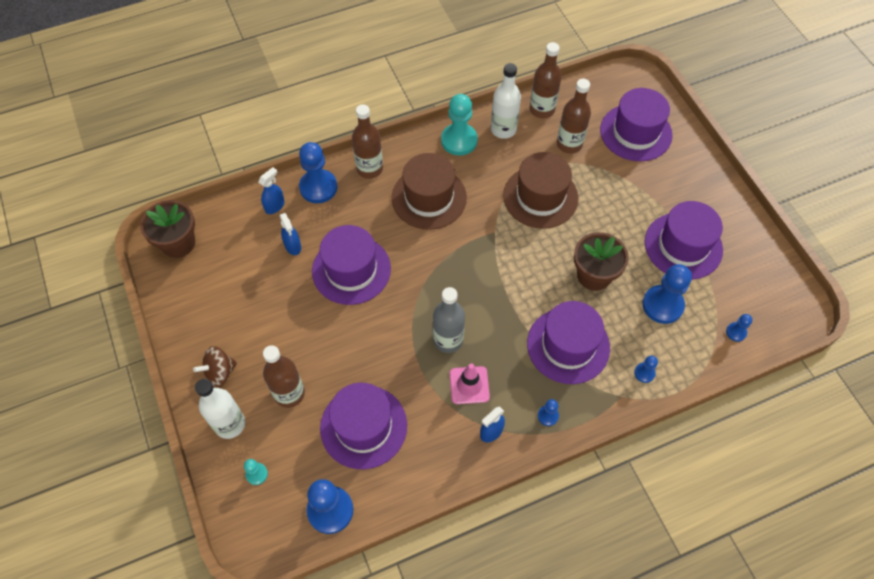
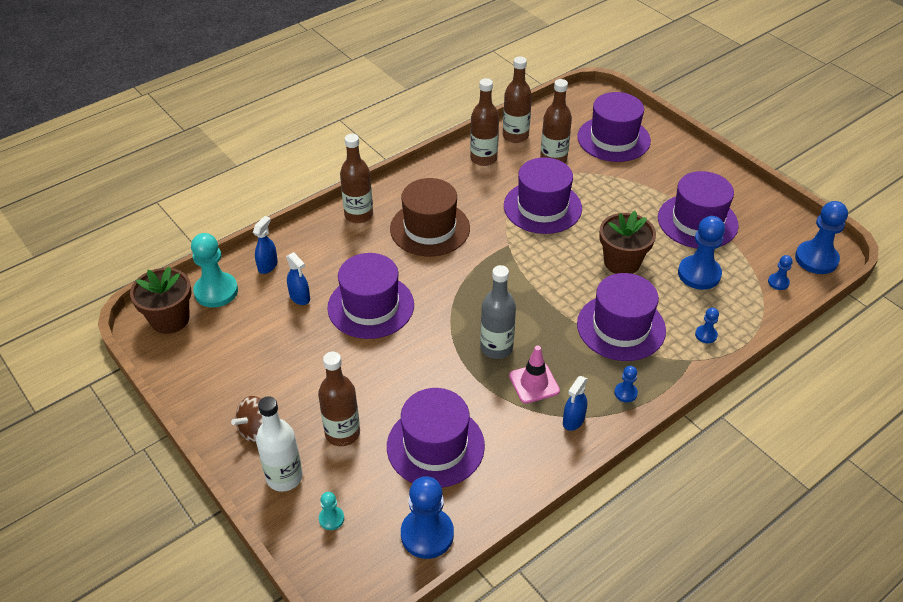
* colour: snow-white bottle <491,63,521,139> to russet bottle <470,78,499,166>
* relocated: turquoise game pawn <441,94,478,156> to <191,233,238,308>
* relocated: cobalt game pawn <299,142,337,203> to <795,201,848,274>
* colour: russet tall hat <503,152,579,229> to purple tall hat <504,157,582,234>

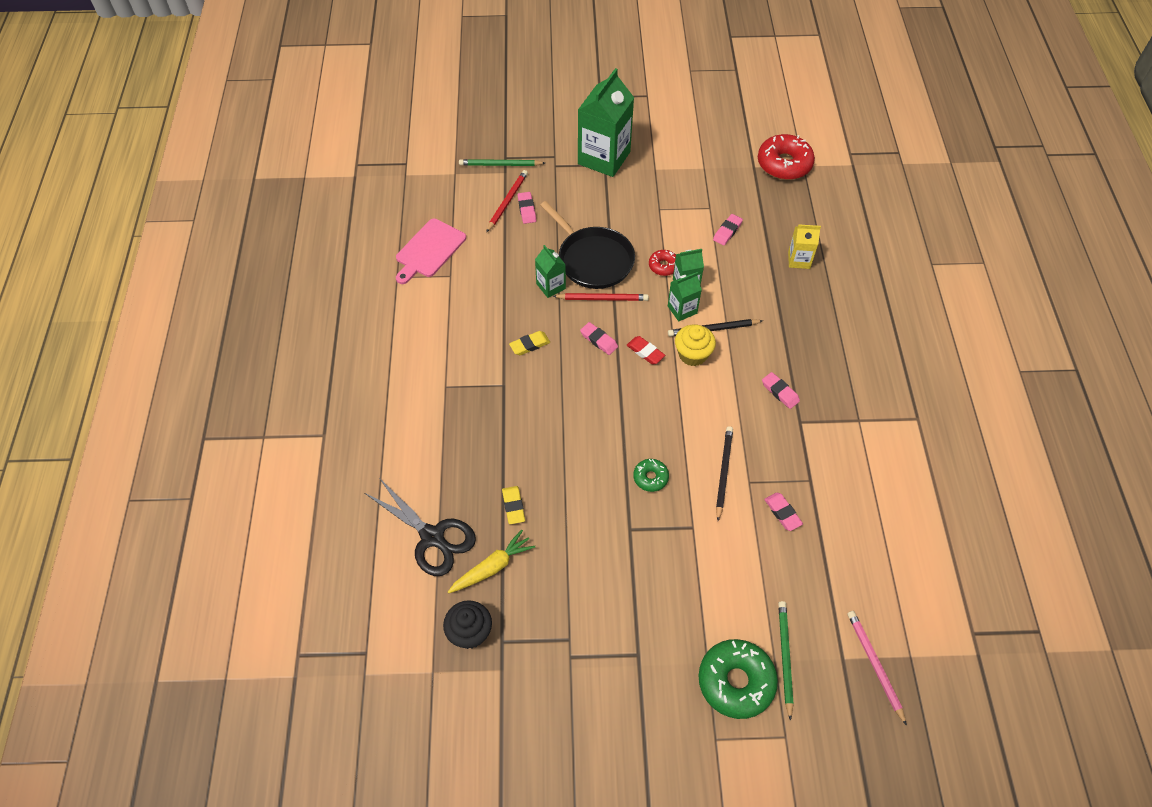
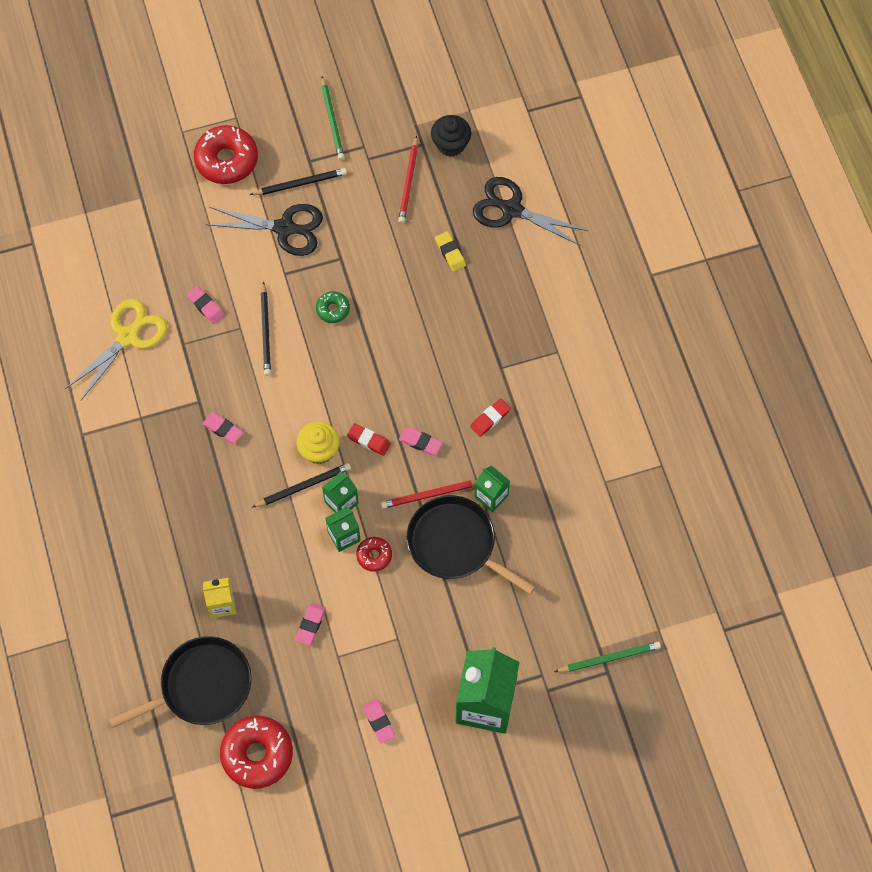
* relocated: red lead pencil <486,170,528,233> to <398,136,418,223>
* relocated: rose-pink eraser <518,192,536,224> to <363,699,396,744>
* missing: rose-pink bread board <396,219,466,284>
* colour: yellow eraser <509,331,550,355> to red eraser <470,399,511,437>
* missing: yellow root vegetable <448,530,535,593>
* relocated: leaf-green lead pencil <778,601,794,721> to <321,76,345,160>
* missing: rose-pink lead pencil <847,611,907,726>
* colour: leaf-green doughnut <699,639,778,719> to red doughnut <194,125,258,184>
* appeared: ebony lead pencil <249,168,347,195>
* appeared: ebony scissors <205,204,323,256>
* appeared: yellow scissors <65,299,167,400>
* appeared: ebony frying pan <109,636,252,728>

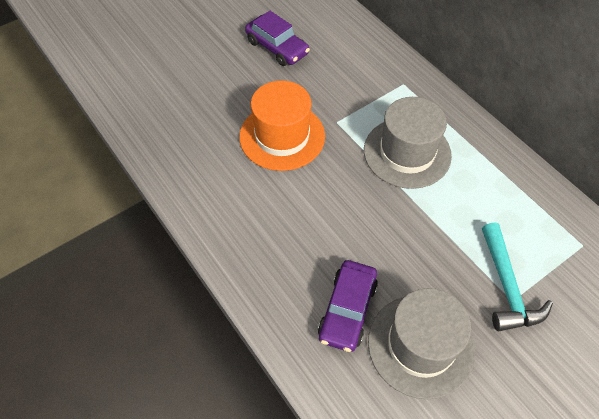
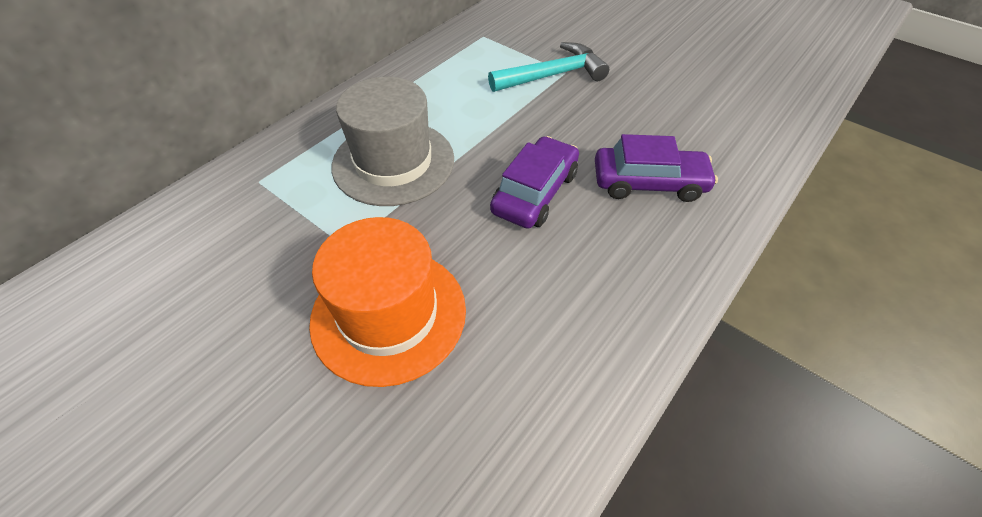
* relocated: purple car <245,11,310,66> to <490,136,579,229>
* missing: grey tall hat <368,288,475,399>

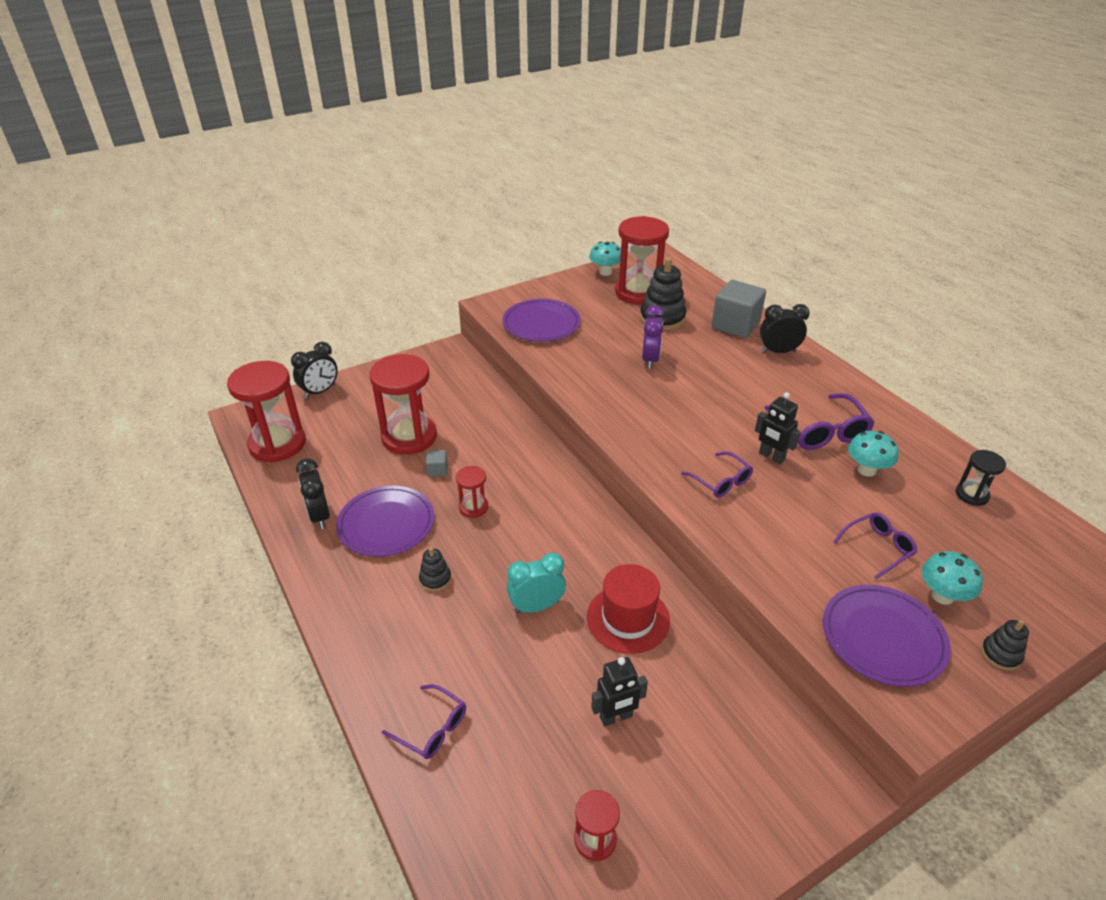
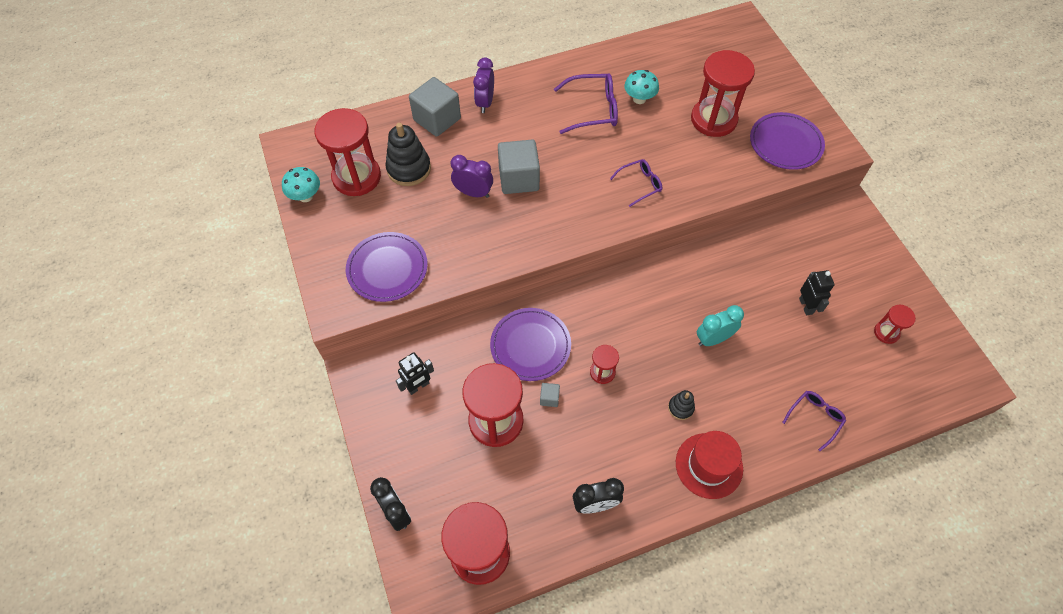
* colour: ebony alarm clock <760,304,810,353> to purple alarm clock <473,58,494,113>
* relocated: ebony toy robot <755,392,801,464> to <396,352,434,395>
* missing: ebony hourglass <956,450,1006,506>
* relocated: purple plate <336,486,434,557> to <490,308,571,381>
* exchanged: purple glasses <833,512,917,579> to red hourglass <691,50,755,137>
* missing: turquoise toadstool <922,551,983,605>
* spun: turquoise alarm clock <507,553,566,614> = <697,305,744,346> 75 degrees clockwise
* relocated: red tall hat <587,564,670,654> to <676,431,743,499>
* missing: ebony stacking rings <981,620,1029,671>
* appeared: grey block <498,140,540,194>

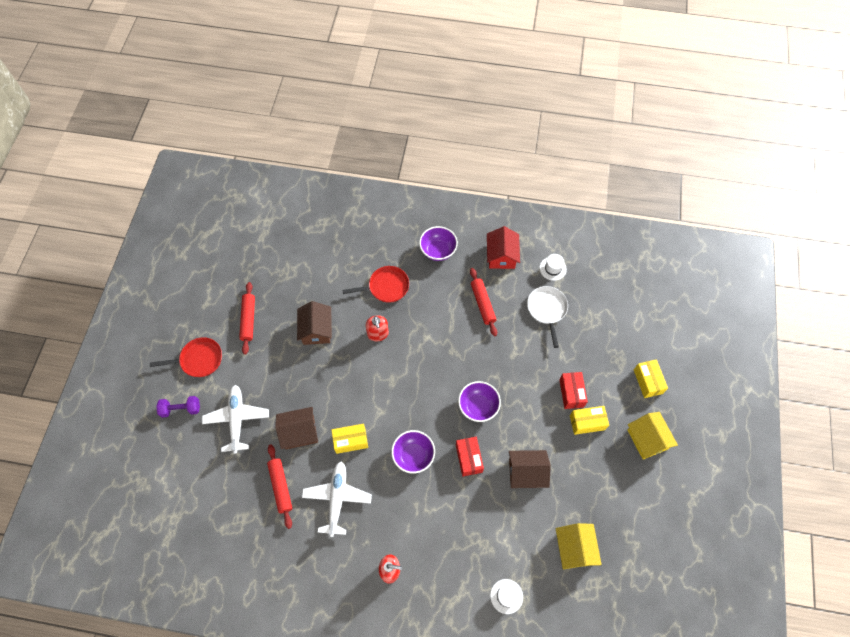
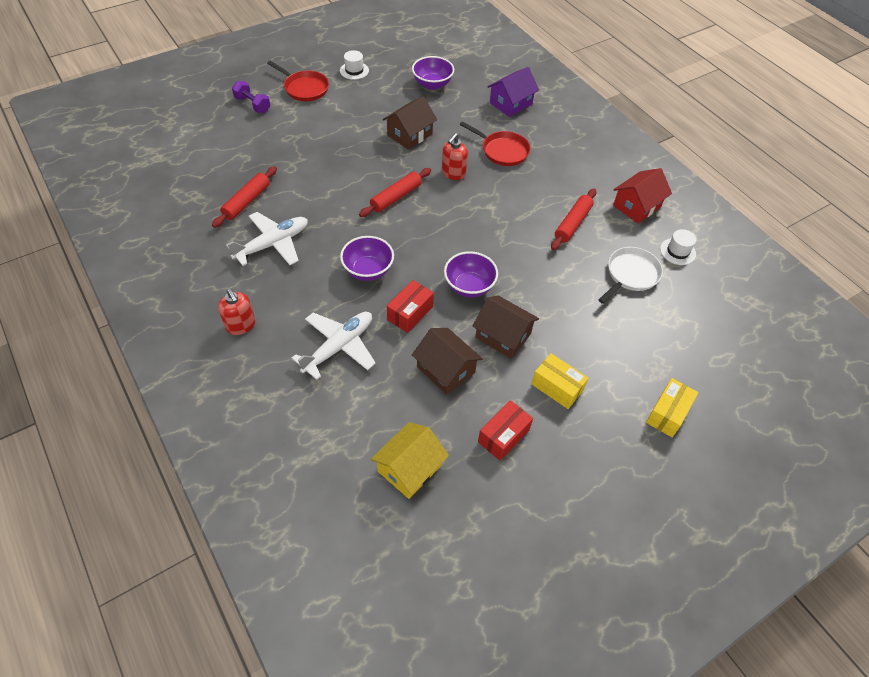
* relocated: purple serving bowl <419,226,458,261> to <412,56,454,90>
* relocated: red pastry roller <239,282,255,354> to <359,168,431,217>
* relocated: red package <559,372,588,409> to <478,400,533,461>
* relocated: snow-white toy plane <202,385,269,454> to <292,312,376,380>
* relocated: russet house <275,407,318,449> to <473,296,539,359>
* missing: yellow house <628,412,678,460>
* missing: yellow package <332,424,368,454>
* relocated: snow-white tall hat <490,579,523,614> to <340,50,369,80>
* appeared: purple house <487,67,539,117>

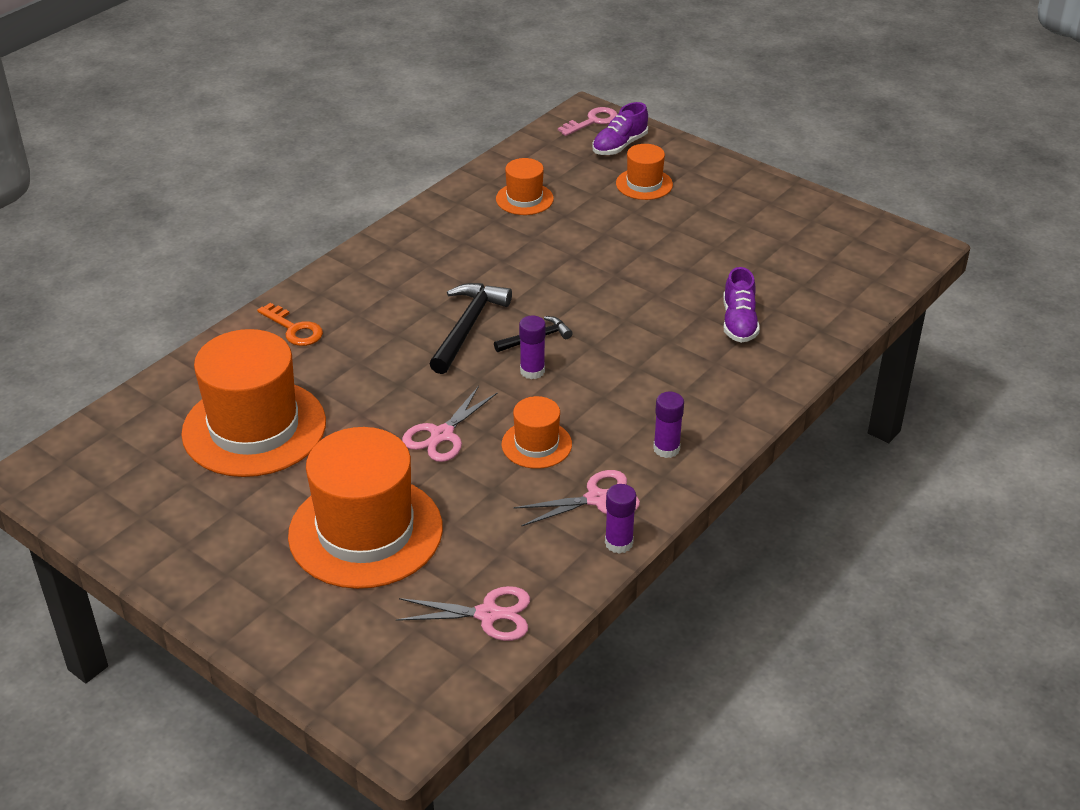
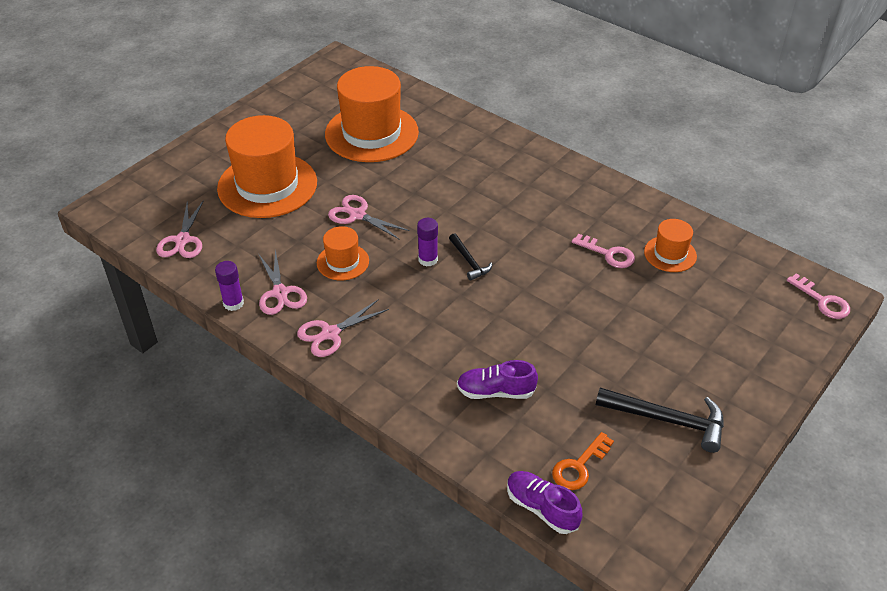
* relocated: purple lace-up shoe <593,102,648,155> to <507,471,582,534>
* missing: orange-coloured tall hat <616,144,673,200>
* relocated: ebony claw hammer <429,283,512,374> to <596,388,724,453>
* relocated: orange-coloured latchkey <257,303,323,346> to <552,432,614,490>
* exchanged: purple glue <653,392,684,458> to rose-pink scissors <297,299,389,357>
* appeared: rose-pink latchkey <572,234,635,268>

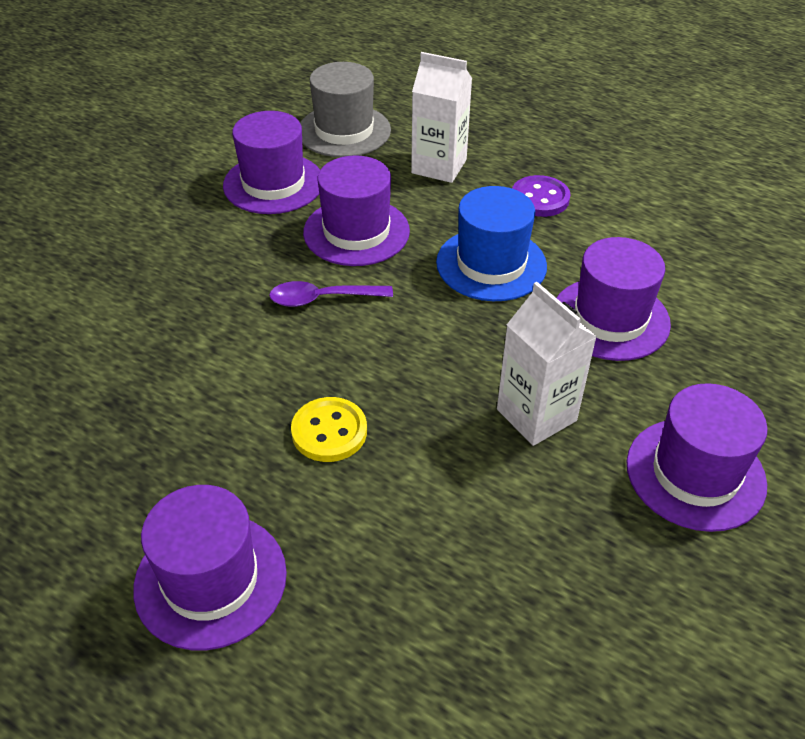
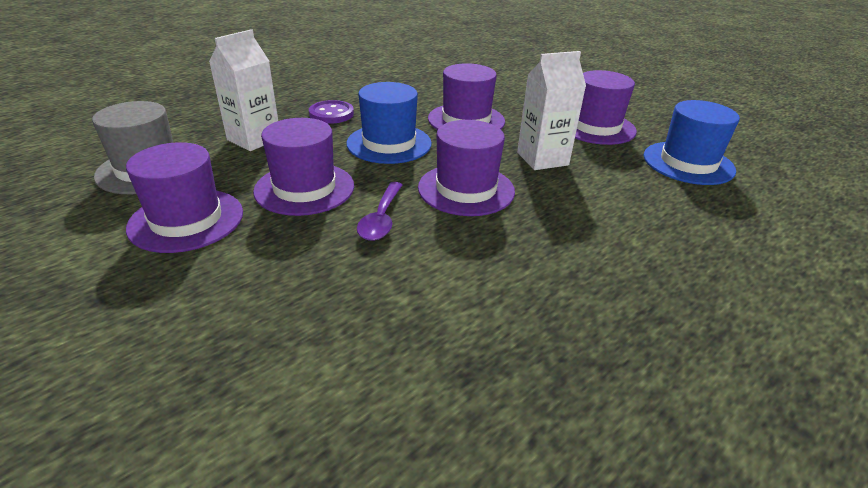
* missing: yellow button <291,397,367,462>
* relocated: purple tall hat <133,485,287,650> to <418,120,515,216>
* appeared: cobalt tall hat <644,100,740,185>

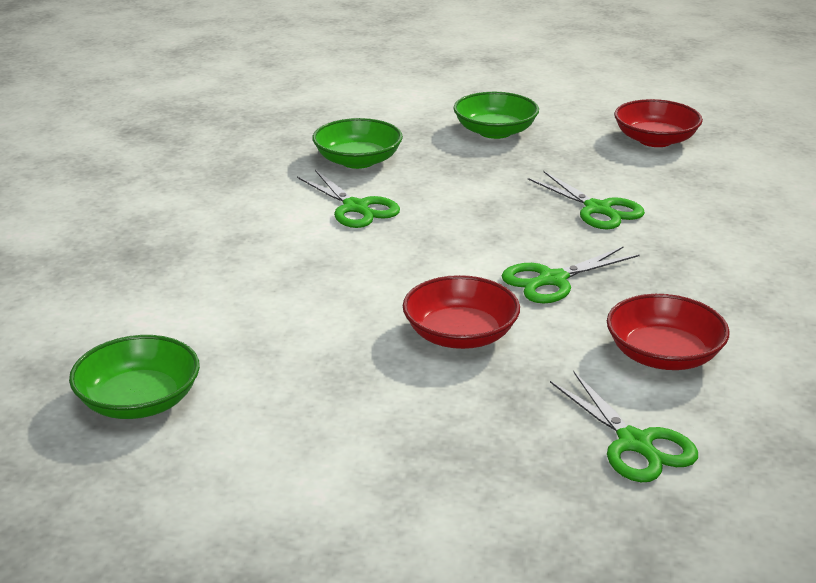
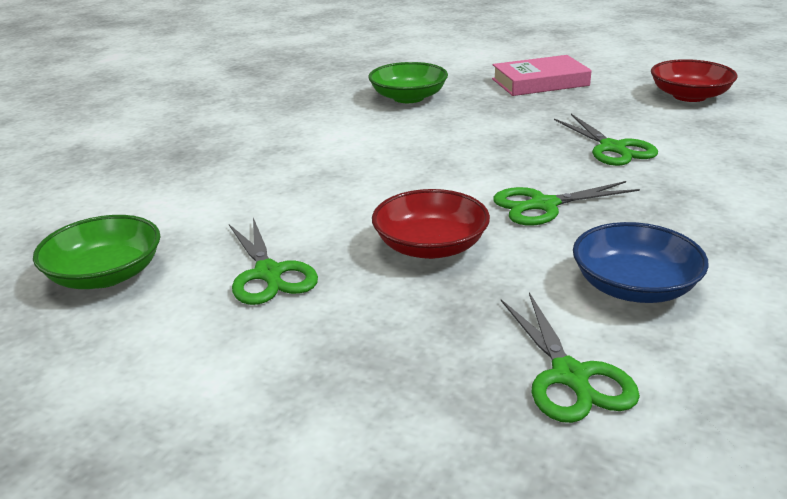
* exchanged: leaf-green serving bowl <453,92,539,139> to rose-pink hardback <492,55,592,96>
* relocated: leaf-green scissors <297,170,400,228> to <229,218,318,305>
* colour: red serving bowl <607,294,730,370> to cobalt serving bowl <573,222,709,303>

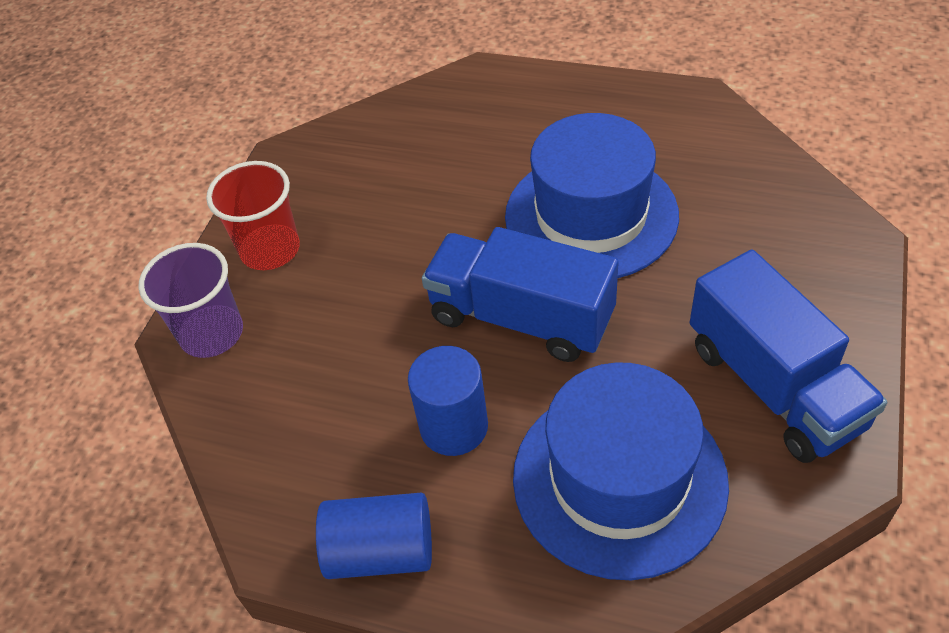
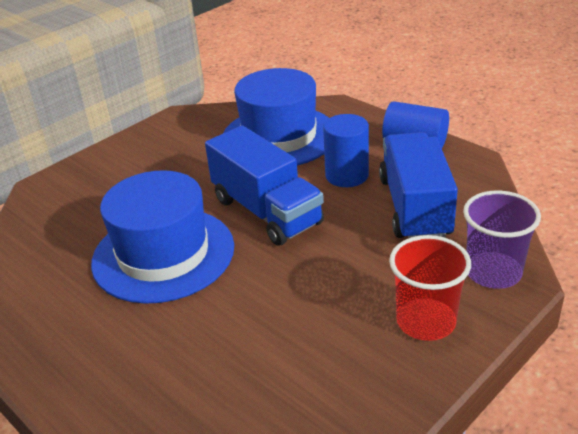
* relocated: cobalt truck <690,250,887,463> to <379,132,458,238>

